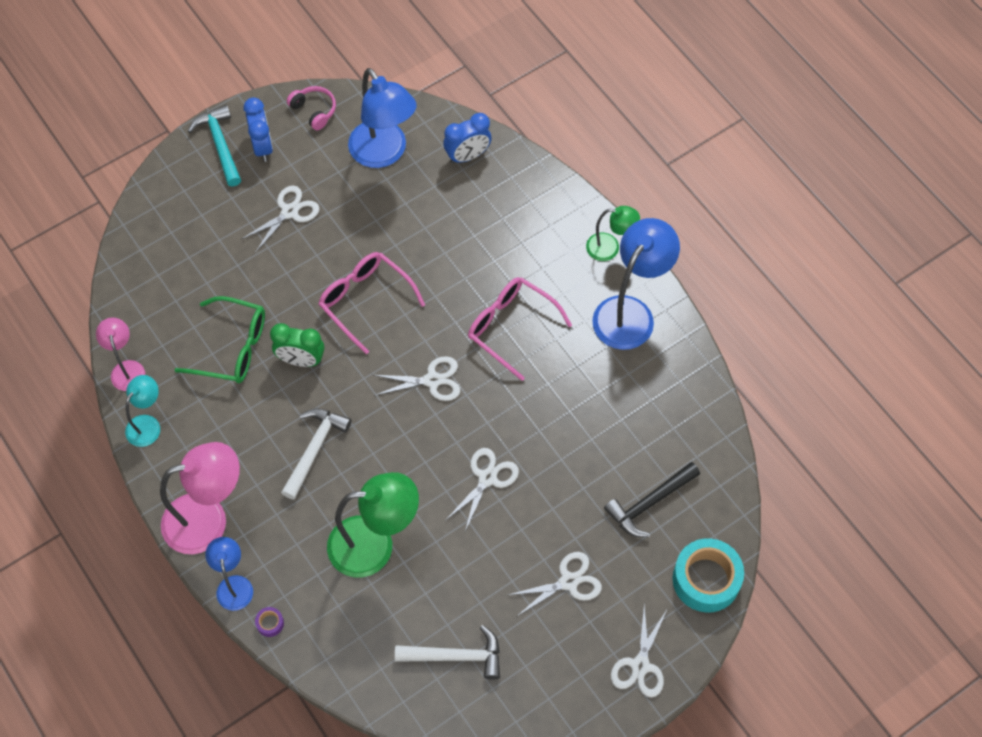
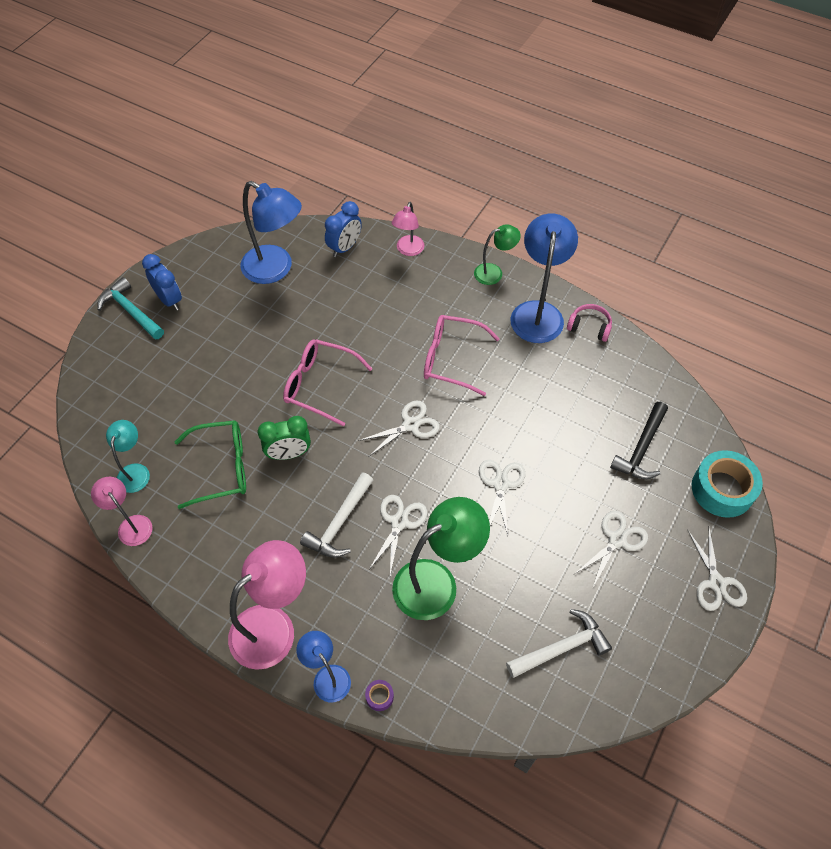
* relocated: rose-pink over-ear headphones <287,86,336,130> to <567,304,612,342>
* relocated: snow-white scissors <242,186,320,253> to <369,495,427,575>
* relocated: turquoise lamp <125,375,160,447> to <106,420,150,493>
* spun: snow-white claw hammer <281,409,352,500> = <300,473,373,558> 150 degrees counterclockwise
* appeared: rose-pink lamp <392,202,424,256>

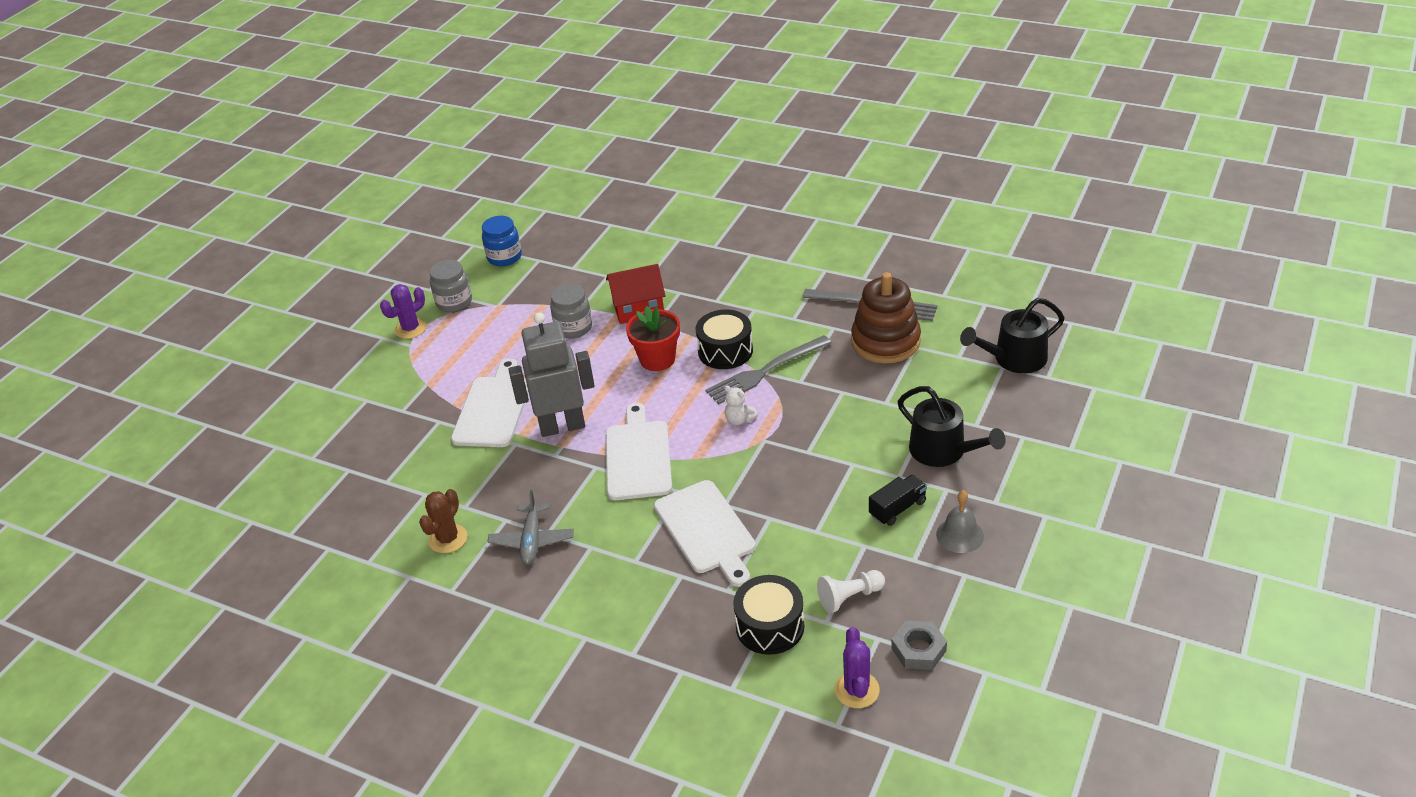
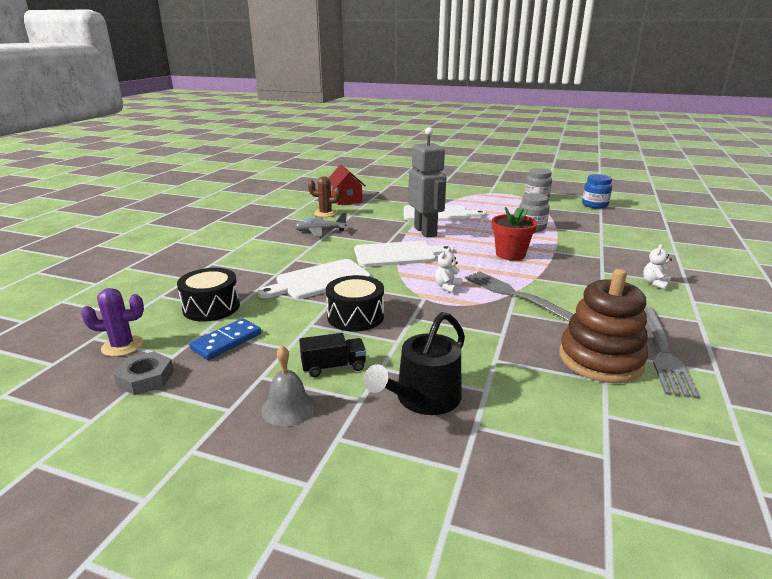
* relocated: red house <606,264,665,324> to <329,165,366,205>
* missing: purple cactus <380,284,427,339>
* missing: ebony watering can <960,298,1065,373>
* relocated: ebony toy drum <695,310,753,369> to <326,275,384,332>
* spun: ebony truck <869,475,927,526> = <299,333,366,377> 60 degrees counterclockwise
* exchanged: snow-white game pawn <817,570,885,613> to cobalt domino tile <189,318,261,360>
* appeared: snow-white teddy <643,244,672,290>

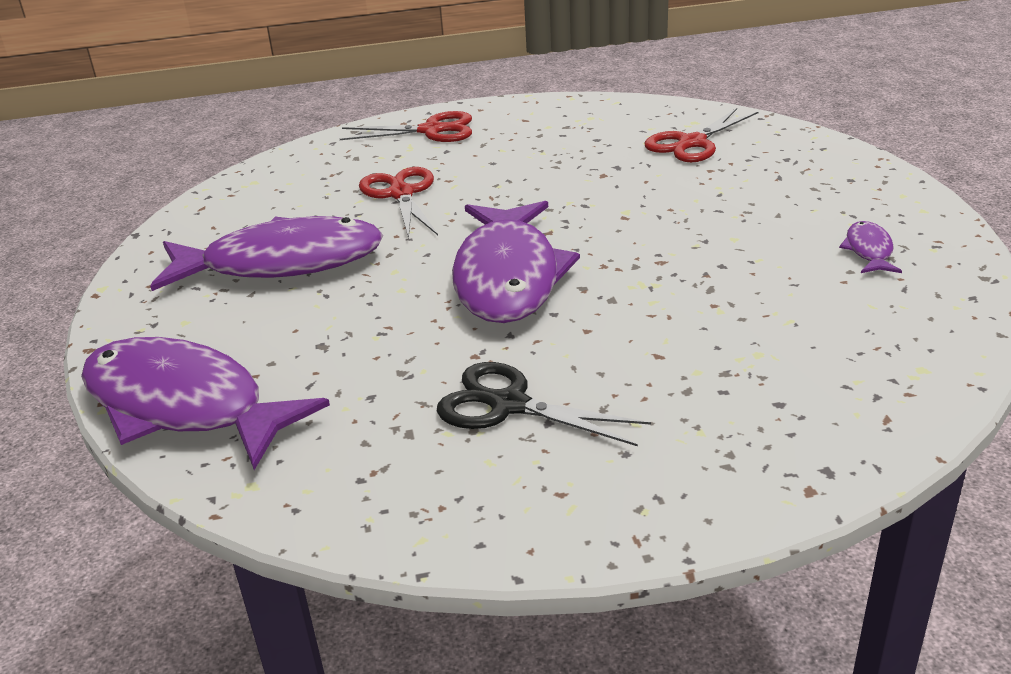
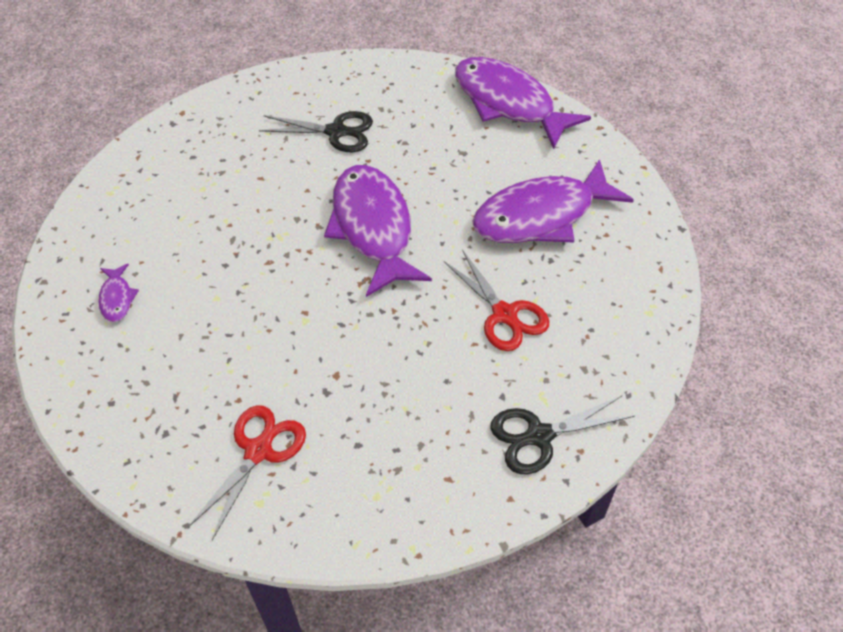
* colour: red scissors <340,111,472,142> to ebony scissors <490,396,634,474>
* spun: purple toy fish <81,337,330,470> = <455,57,591,149> 150 degrees counterclockwise

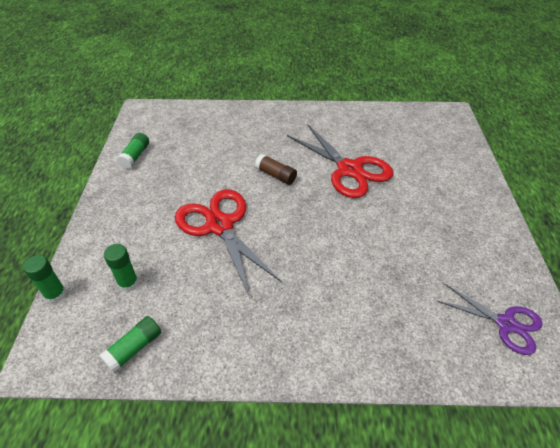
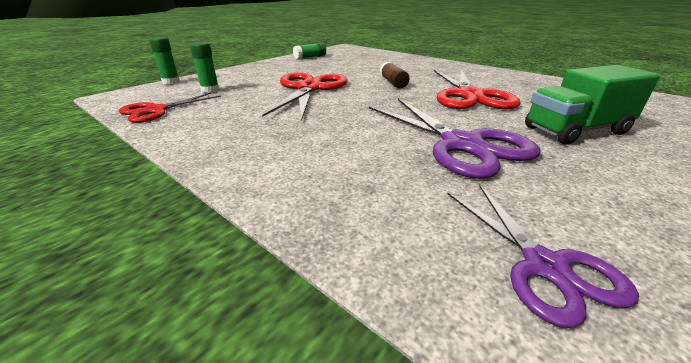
* exchanged: leaf-green glue <99,316,161,373> to red scissors <118,92,221,123>
* appeared: leaf-green truck <525,65,660,145>
* appeared: purple scissors <369,98,541,179>

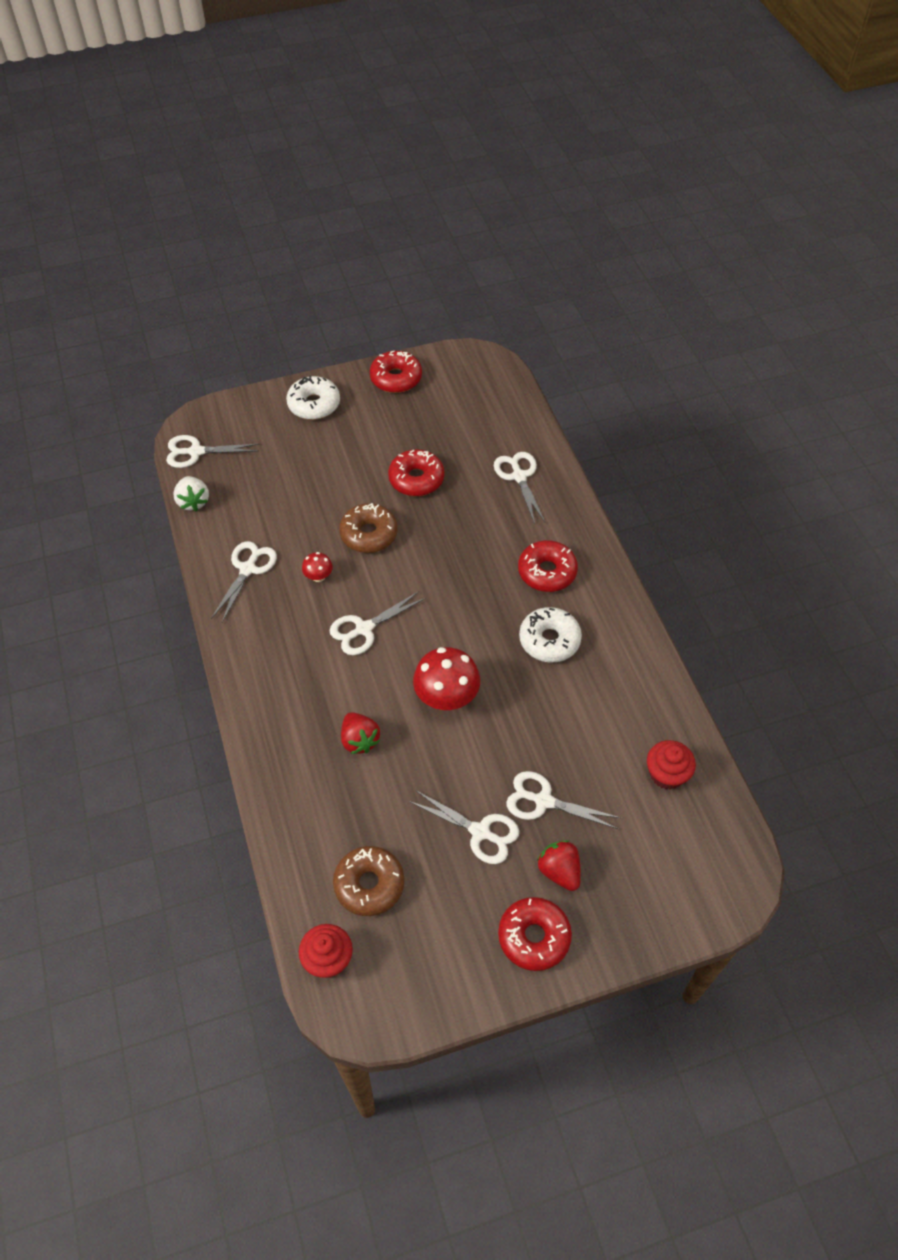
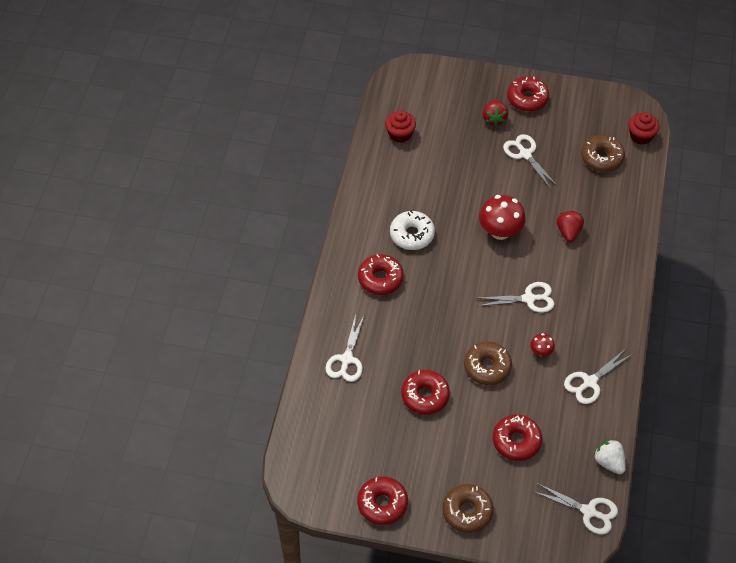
* colour: snow-white doughnut <286,376,340,420> to russet doughnut <442,484,494,533>
* spun: snow-white berry <173,476,209,511> = <594,439,626,474> 45 degrees counterclockwise
* missing: snow-white scissors <506,771,621,829>
* appeared: red doughnut <493,414,542,461>

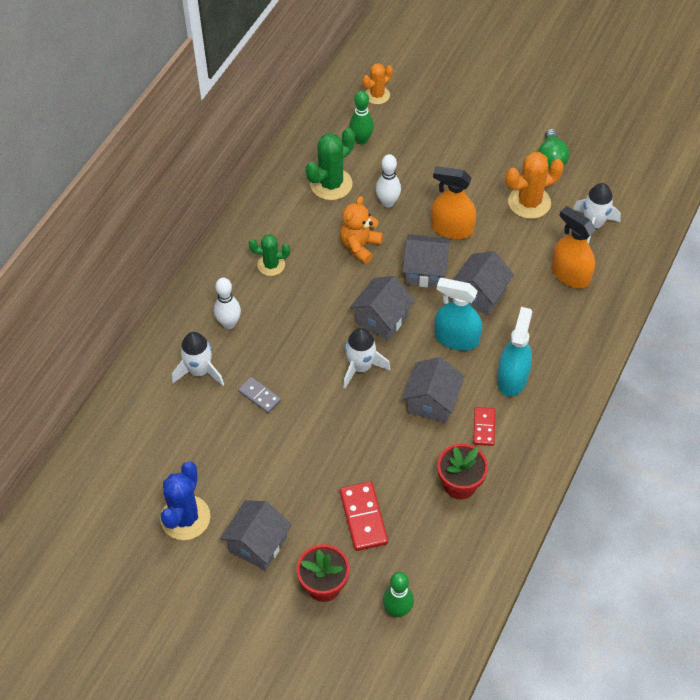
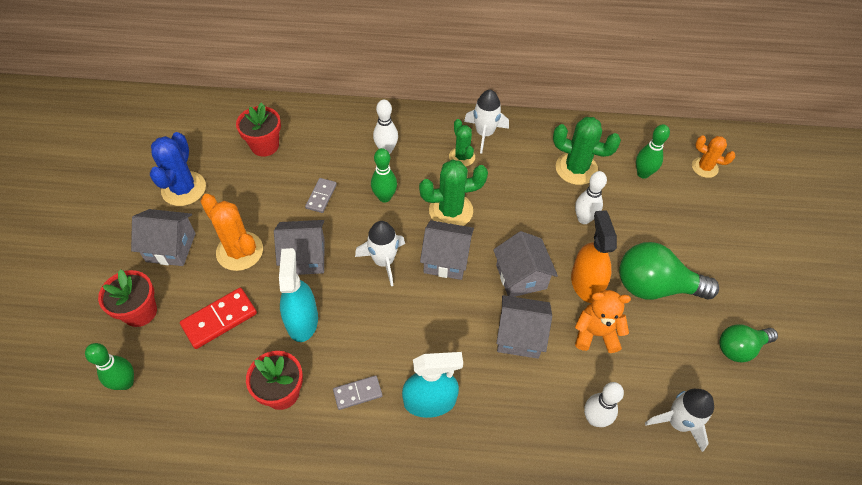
* relocated: orange-coloured cactus <505,152,564,219> to <200,194,263,271>
* relocated: orange-coloured teddy <340,196,383,264> to <575,290,631,353>
* exchanged: orange-coloured spray bottle <551,206,596,288> to snow-white skittle <584,382,624,427>
* relocated: turquoise spray bottle <435,278,482,351> to <279,248,318,342>
* relocated: snow-white spaceship <172,332,224,386> to <464,90,509,154>
* relocated: grey house <402,357,465,423> to <274,220,325,275>
* colour: red domino tile <473,407,495,446> to grey domino tile <333,375,382,410>
* spun: cobalt cactus <160,461,210,540> = <150,132,206,206> 75 degrees counterclockwise
* appeared: red plant pot <236,102,281,157>
* appeared: leaf-green skittle <371,148,397,203>
* appeared: leaf-green cactus <419,159,488,226>
* appeared: leaf-green bulb <619,242,719,300>

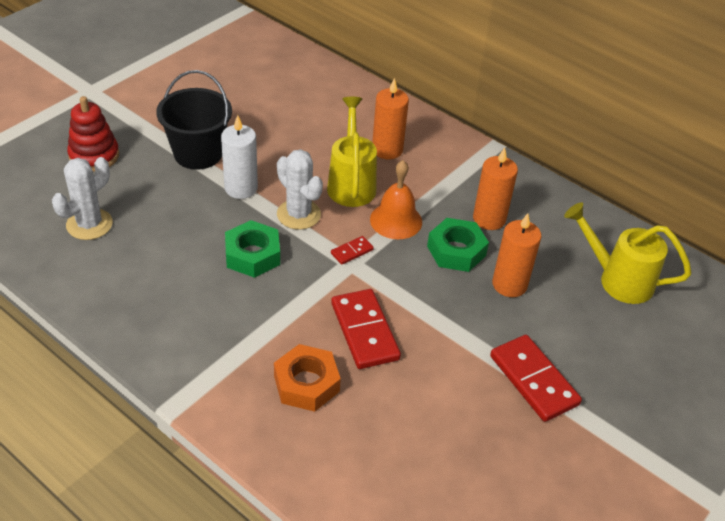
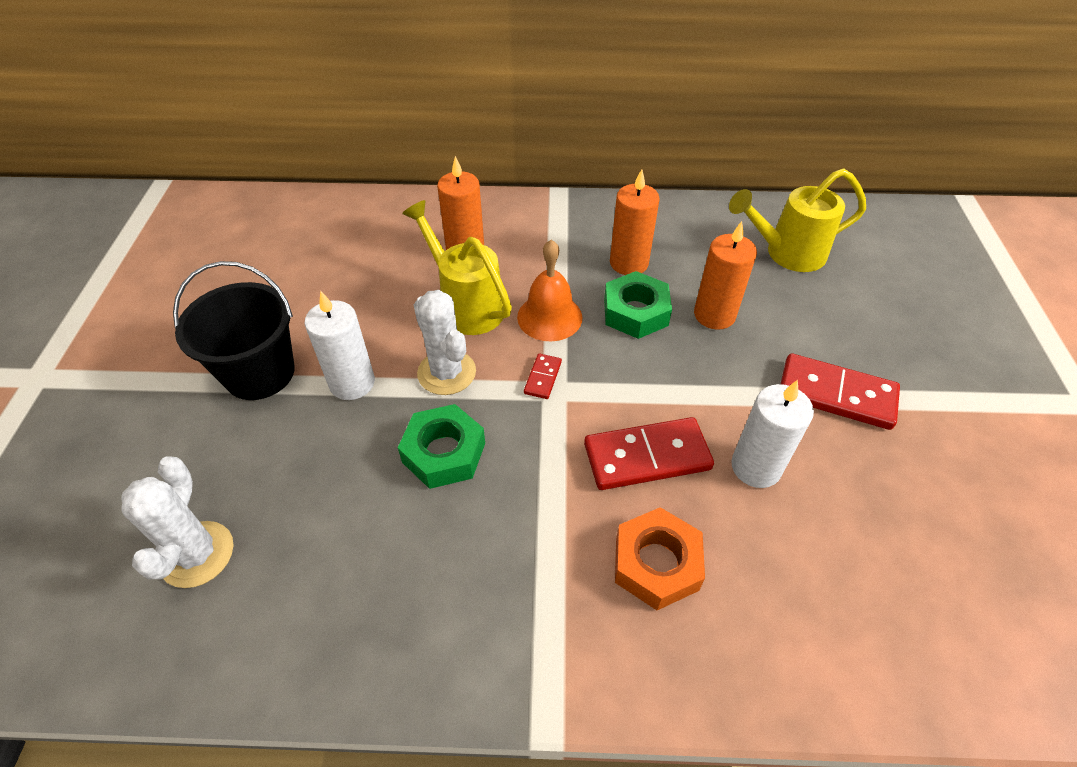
* missing: red stacking rings <67,96,119,172>
* spun: snow-white cactus <277,149,323,229> = <414,290,476,395> 45 degrees clockwise
* spun: red domino tile <331,289,401,369> = <584,417,714,490> 45 degrees counterclockwise
* appeared: snow-white candle <731,380,814,488>

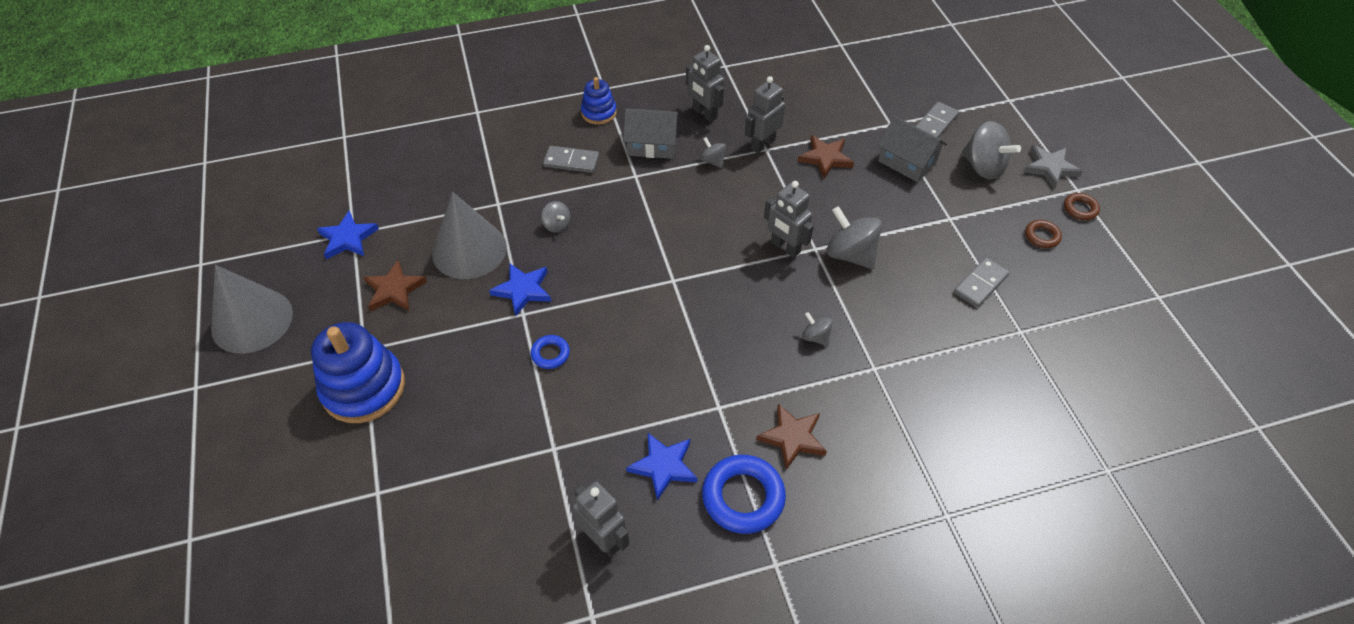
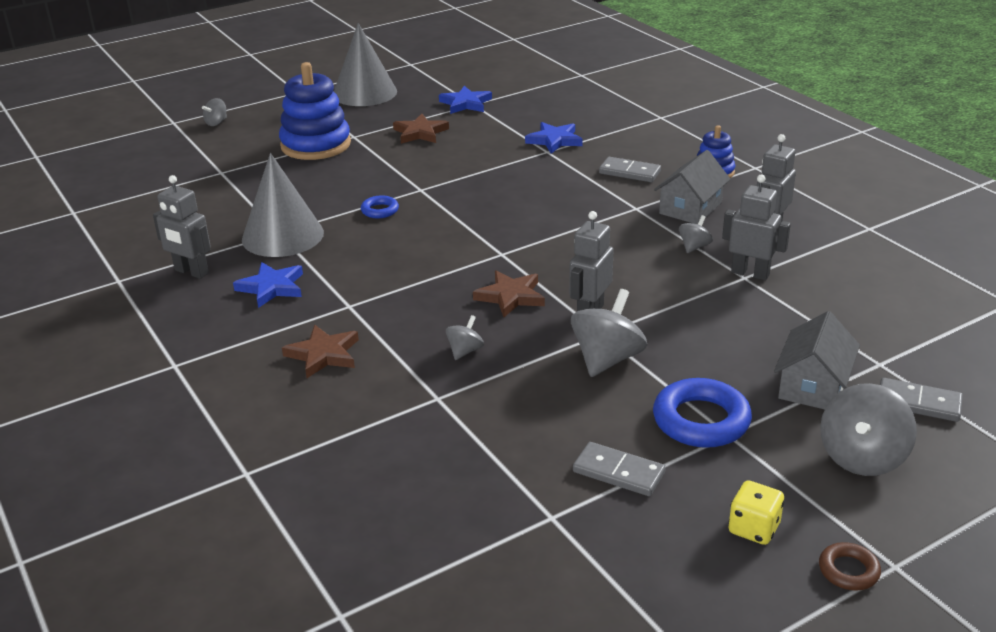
* spun: grey house <623,108,680,159> = <654,150,730,224> 45 degrees clockwise
* relocated: russet star shape <798,135,854,178> to <473,270,545,317>
* missing: grey star shape <1023,145,1083,189>
* spun: grey domino tile <543,146,599,173> = <599,157,661,182> 60 degrees counterclockwise
* relocated: grey cone shape <432,192,507,279> to <242,153,324,257>
* relocated: grey spinning top <541,201,571,233> to <202,98,227,126>
* exchanged: russet torus <1025,220,1062,248> to yellow game die <728,480,784,545>
* relocated: cobalt star shape <489,263,551,316> to <525,122,583,154>
* relocated: cobalt torus <702,455,786,534> to <653,378,752,448>
* spun: grey toy robot <573,481,629,557> = <153,175,211,279> 90 degrees clockwise

